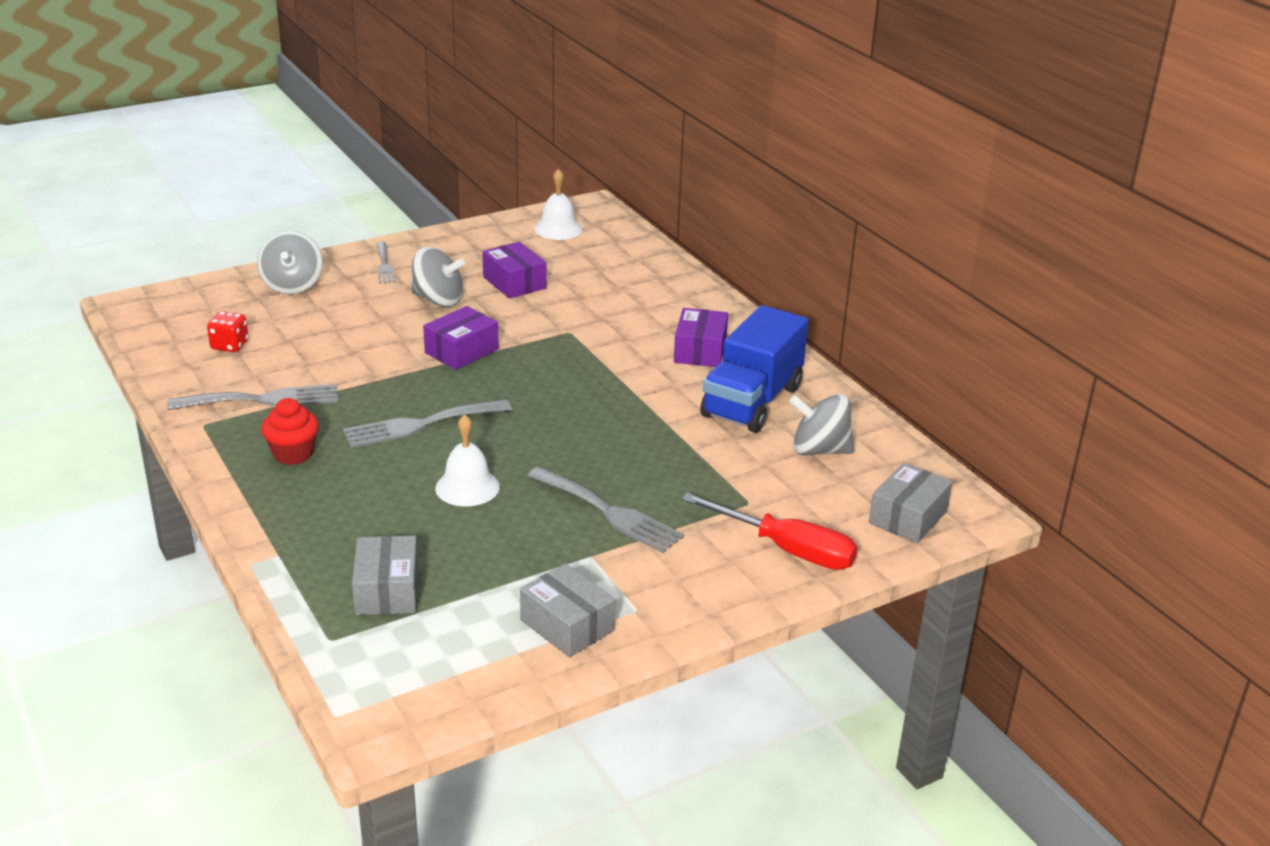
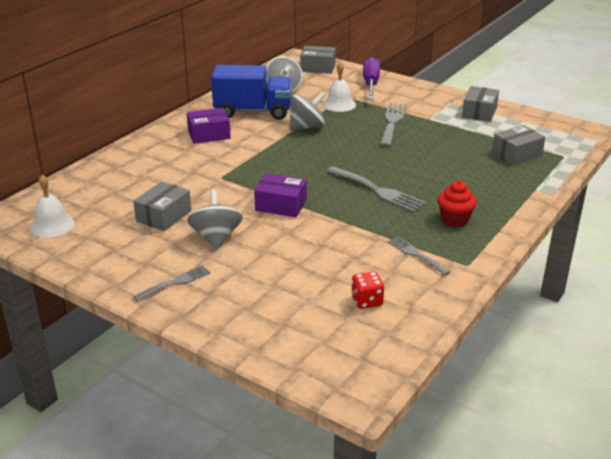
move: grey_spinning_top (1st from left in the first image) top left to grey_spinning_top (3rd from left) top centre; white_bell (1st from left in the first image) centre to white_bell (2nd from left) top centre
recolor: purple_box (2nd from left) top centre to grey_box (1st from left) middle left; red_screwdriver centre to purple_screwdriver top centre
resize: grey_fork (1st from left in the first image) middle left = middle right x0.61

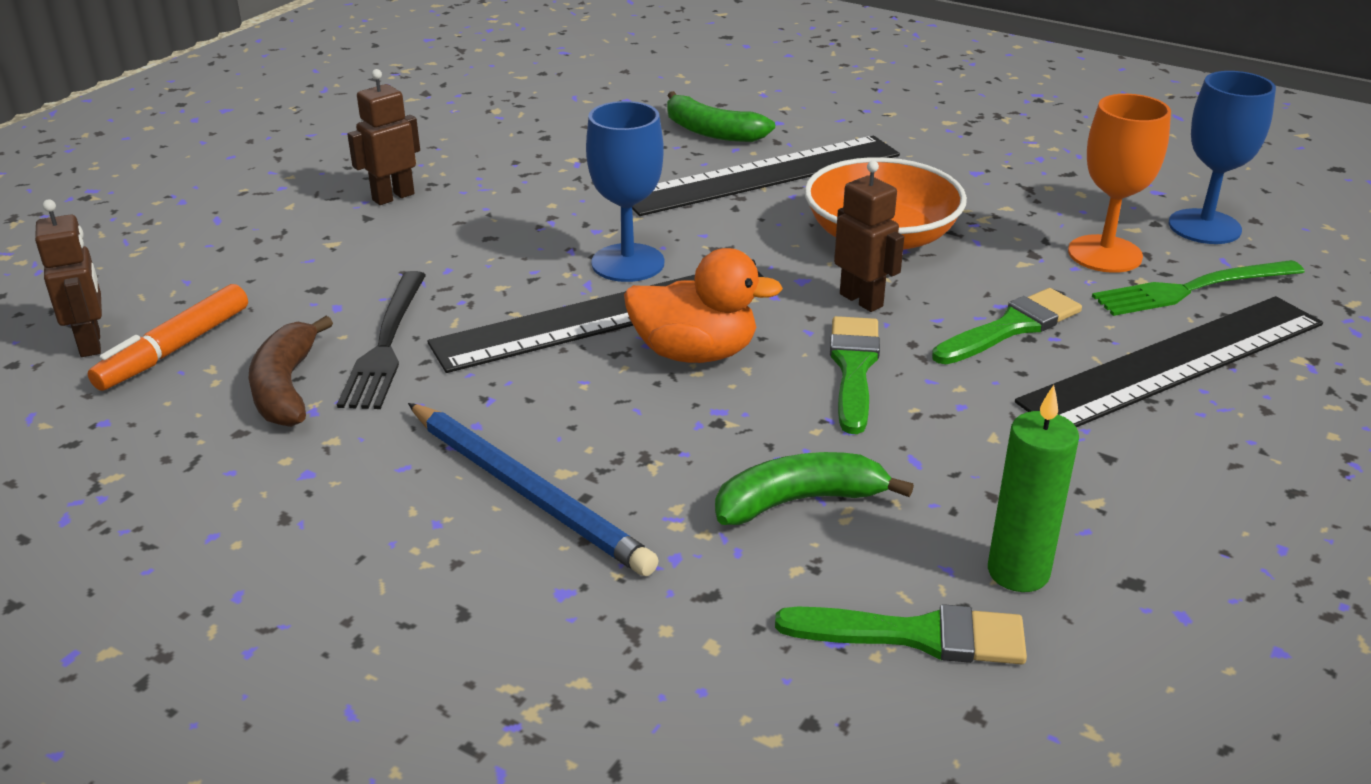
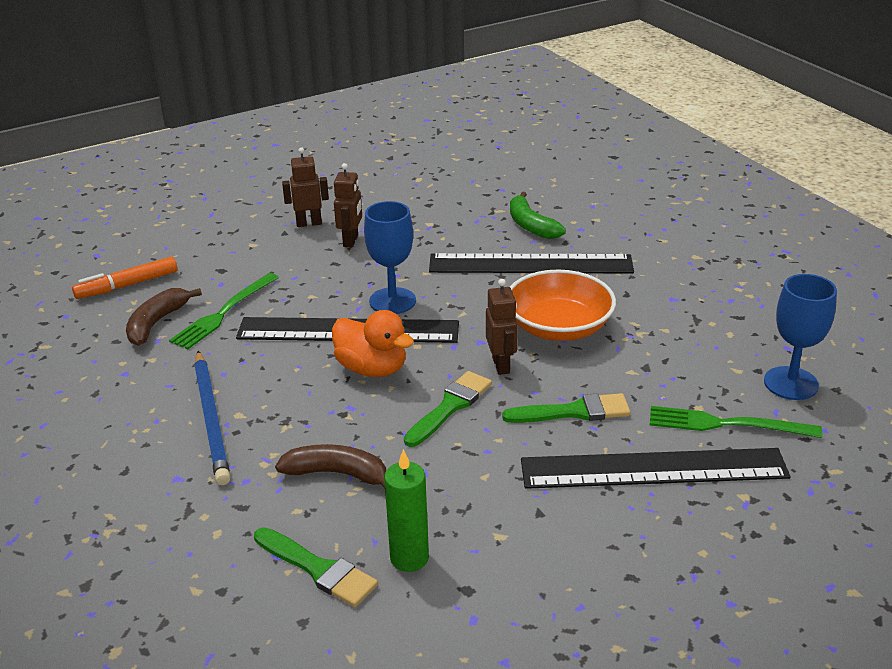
delete: orange_chalice top right
move: russet_robot_figure (1st from left in the first image) middle left to russet_robot_figure (2nd from left) top centre
recolor: ebony_fork middle left to emerald_fork (1st from left) middle left; emerald_toy_banana (2nd from left) centre to russet_toy_banana (2nd from left) bottom centre

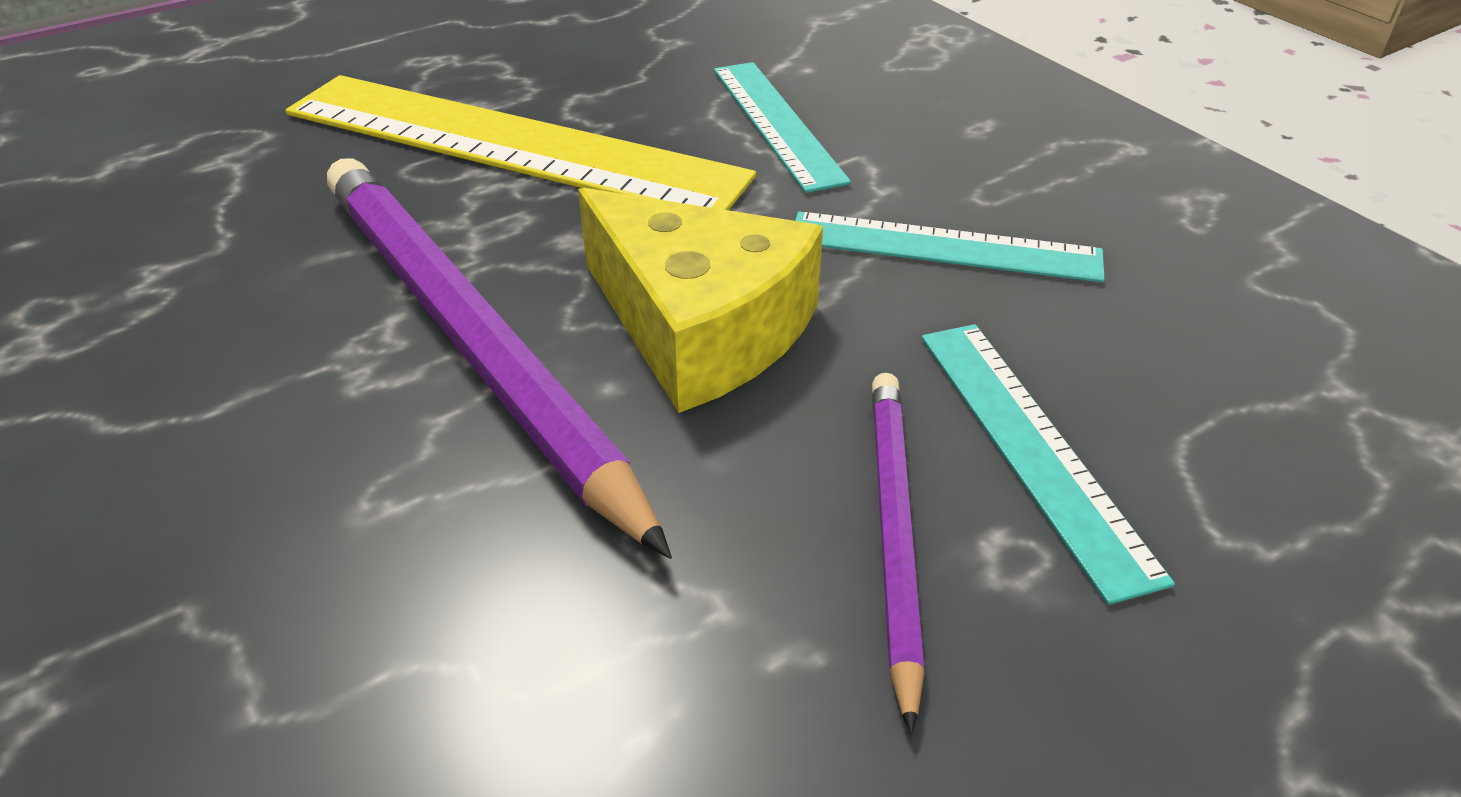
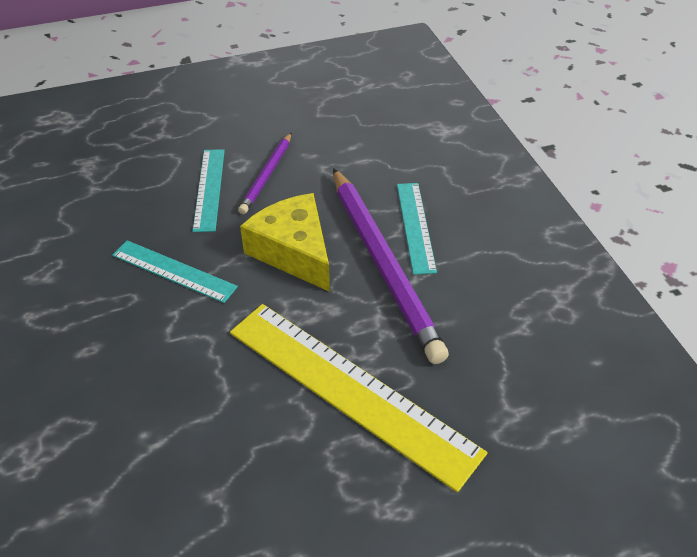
move: teal_measuring_stick (1st from left in the first image) top centre to teal_measuring_stick (3rd from left) centre

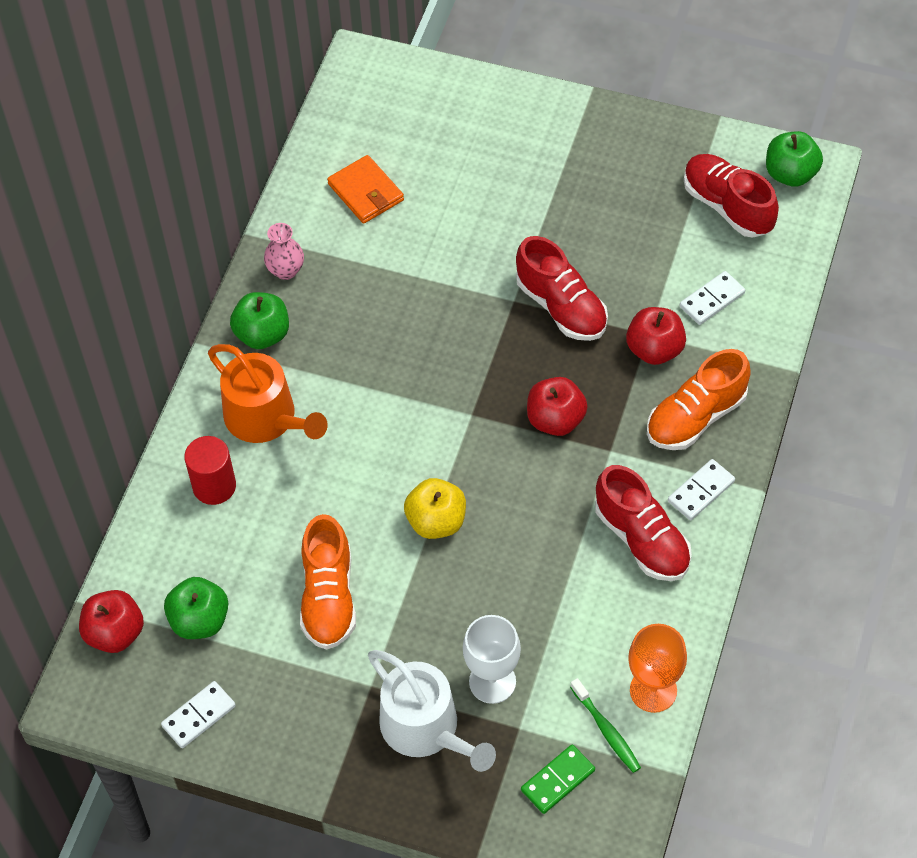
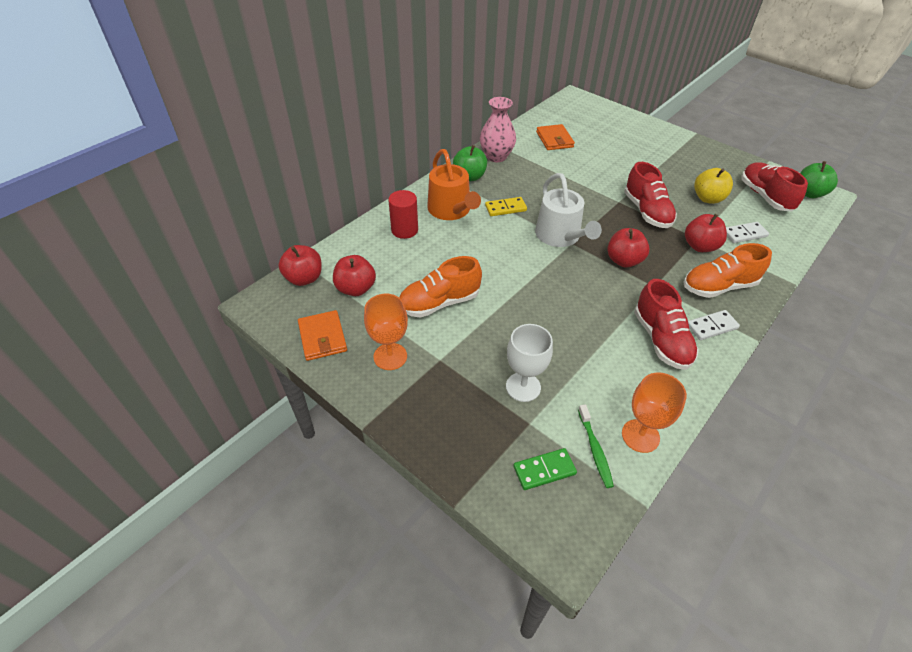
insert: orange_chalice (1st from left) centre; golden_domino top centre
move: white_sprinkling_can bottom centre to top centre; golden_apple centre to top right
replace: white_domino (1st from left) bottom left to orange_billfold (1st from left) centre
recolor: emerald_apple (1st from left) bottom left to red_apple (2nd from left) centre
rotate: orange_lace-up_shoe (1st from left) bottom centre = centre 45 degrees clockwise
resize: rosy_flower_vase top left = top centre x1.58

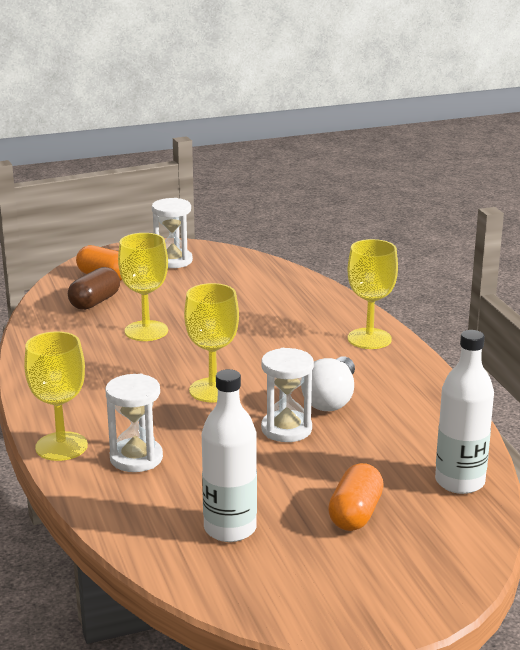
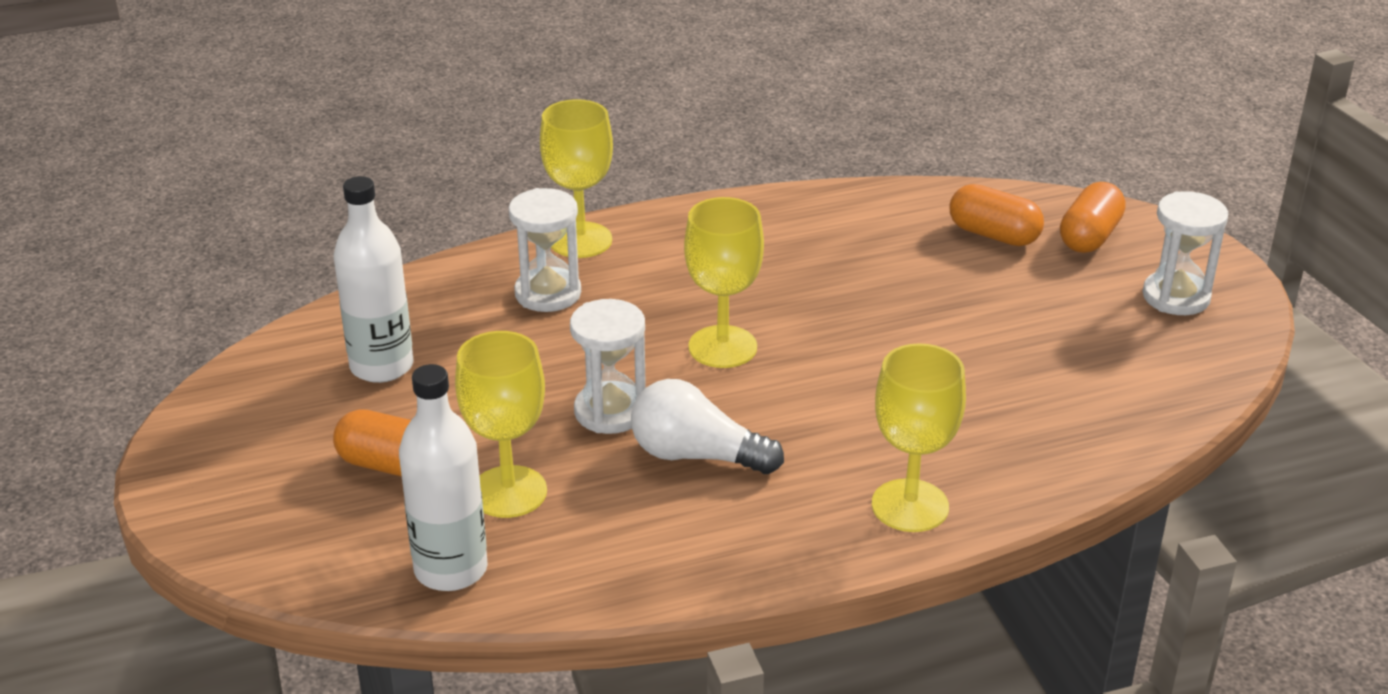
move: golden_chalice (2nd from left in the first image) middle left to golden_chalice (1st from left) centre
recolor: russet_pill_shape middle left to orange_pill_shape (2nd from left) top right

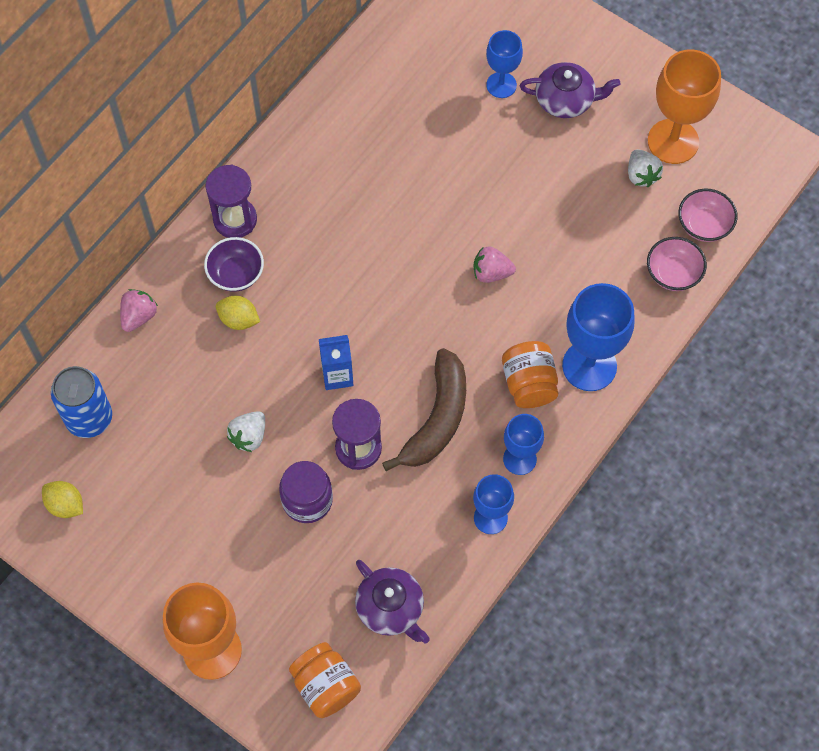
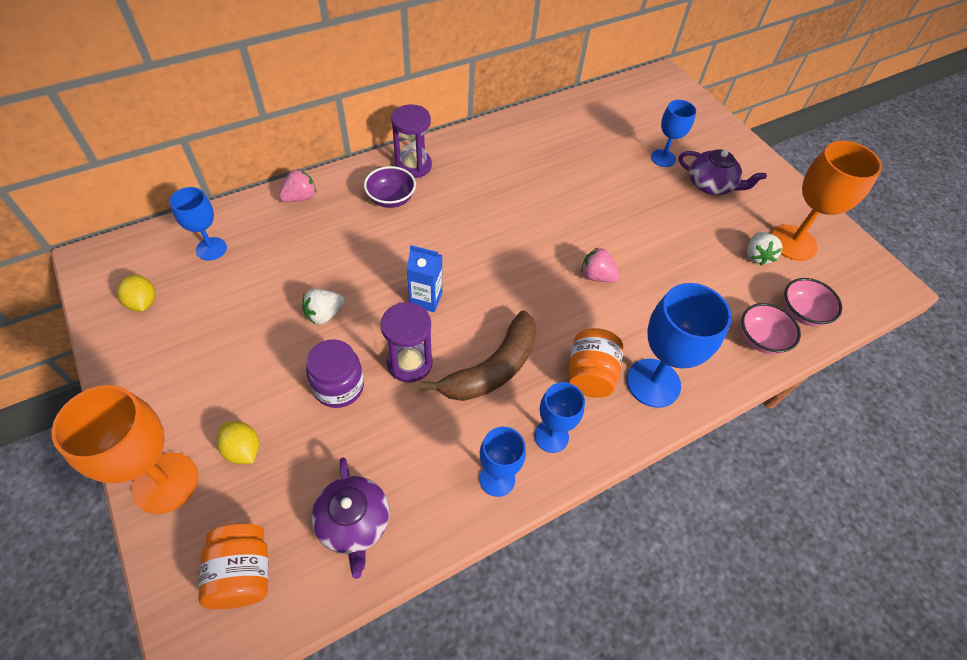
move: golden_citrus_fruit (2nd from left) middle left to bottom left
replace: blue_soda_can middle left to blue_chalice (1st from left) middle left

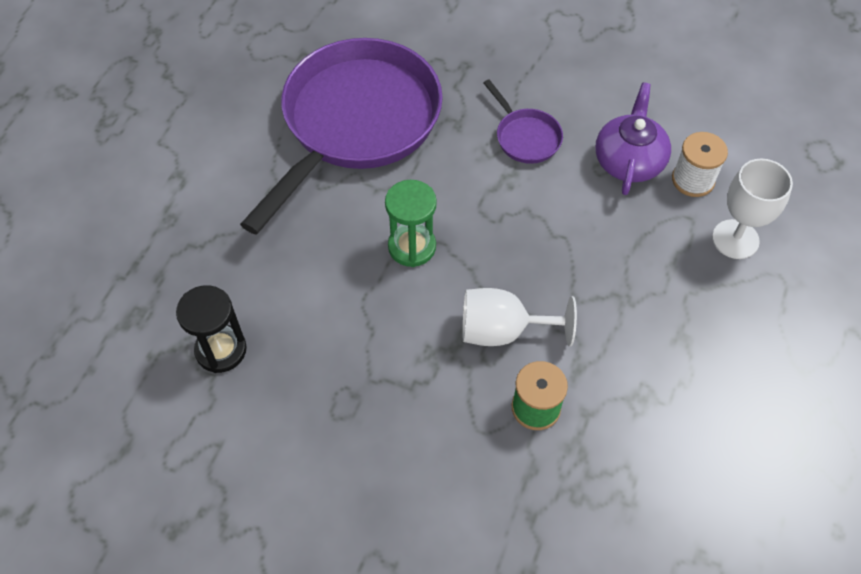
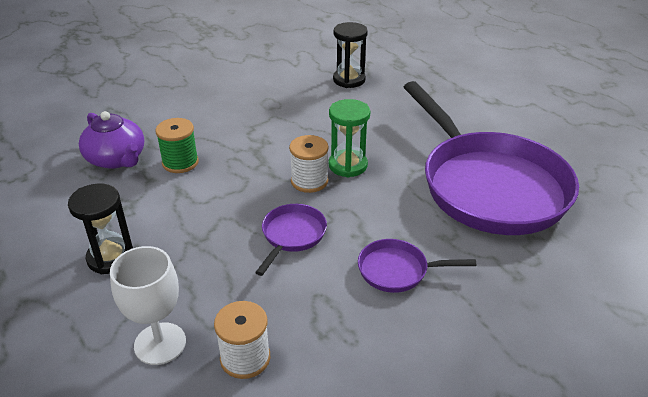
delete: white_chalice (1st from left) centre
insert: ebony_hourglass (1st from left) middle left; purple_frying_pan (1st from left) centre; white_bobbin (2nd from left) centre
move: purple_china_teapot top right to middle left

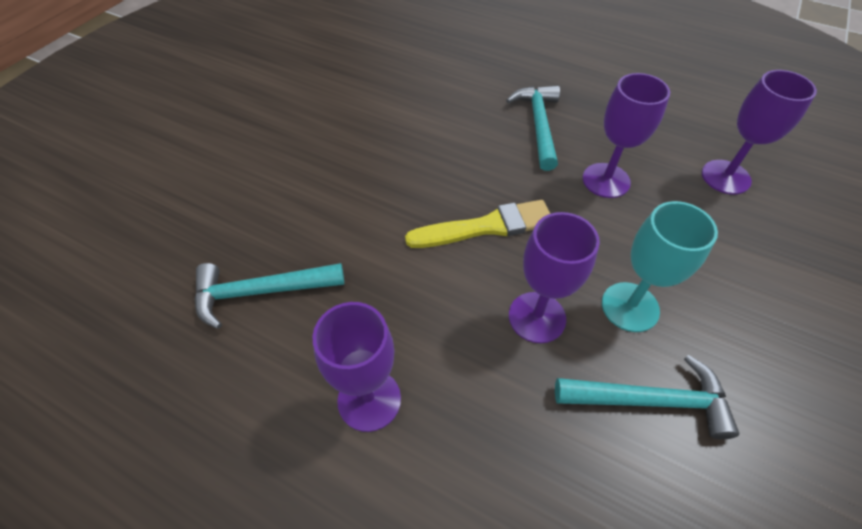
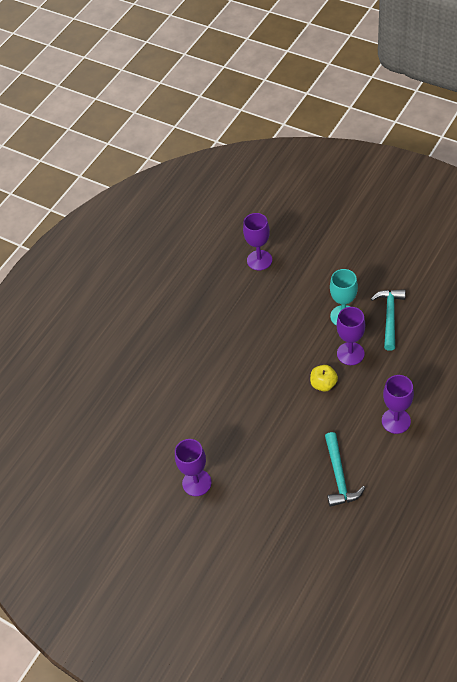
delete: golden_brush centre; teal_claw_hammer (2nd from left) top centre
insert: golden_apple middle right
move: purple_chalice (3rd from left in the first image) top right to purple_chalice (1st from left) bottom centre

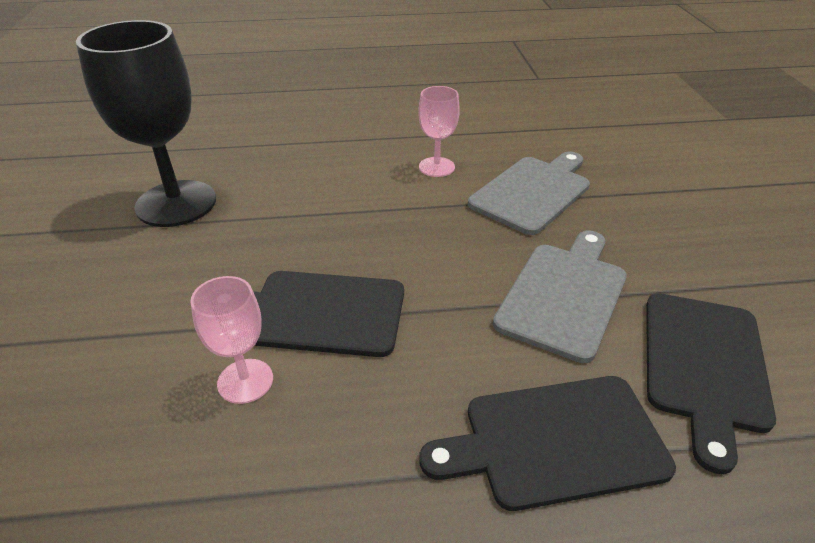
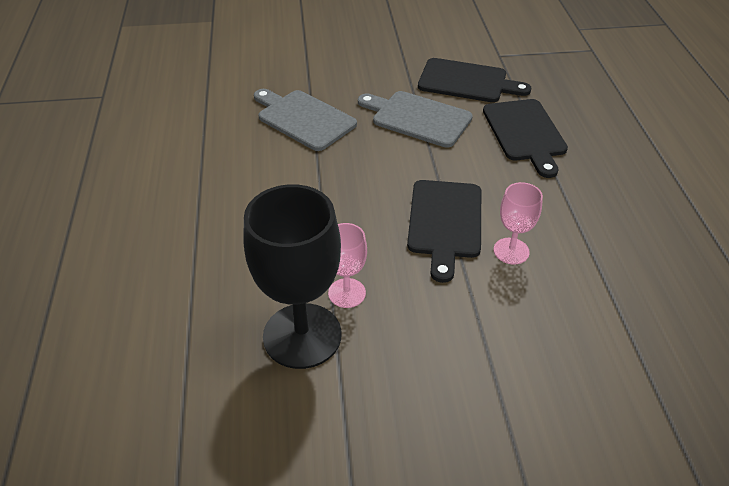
move: rosy_chalice (2nd from left in the first image) top centre to rosy_chalice (1st from left) centre

